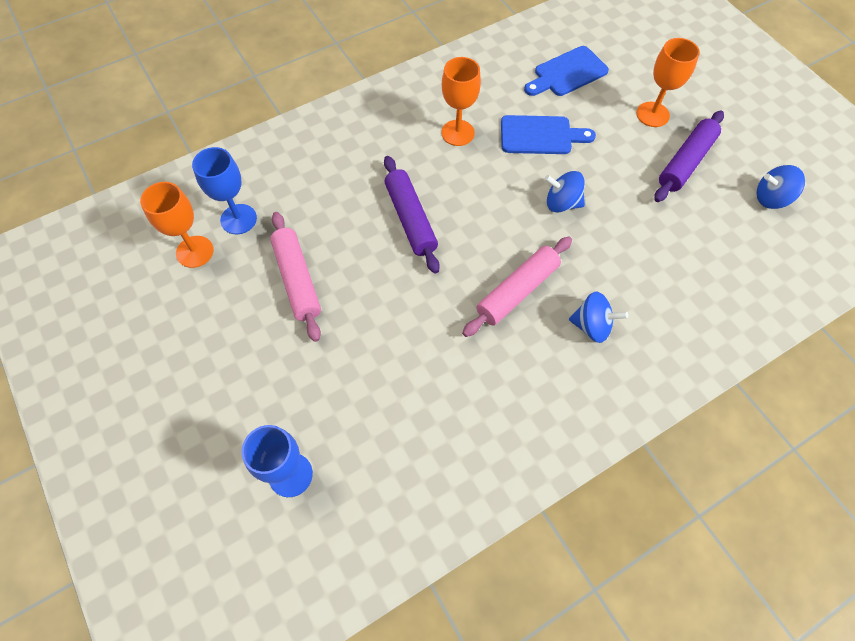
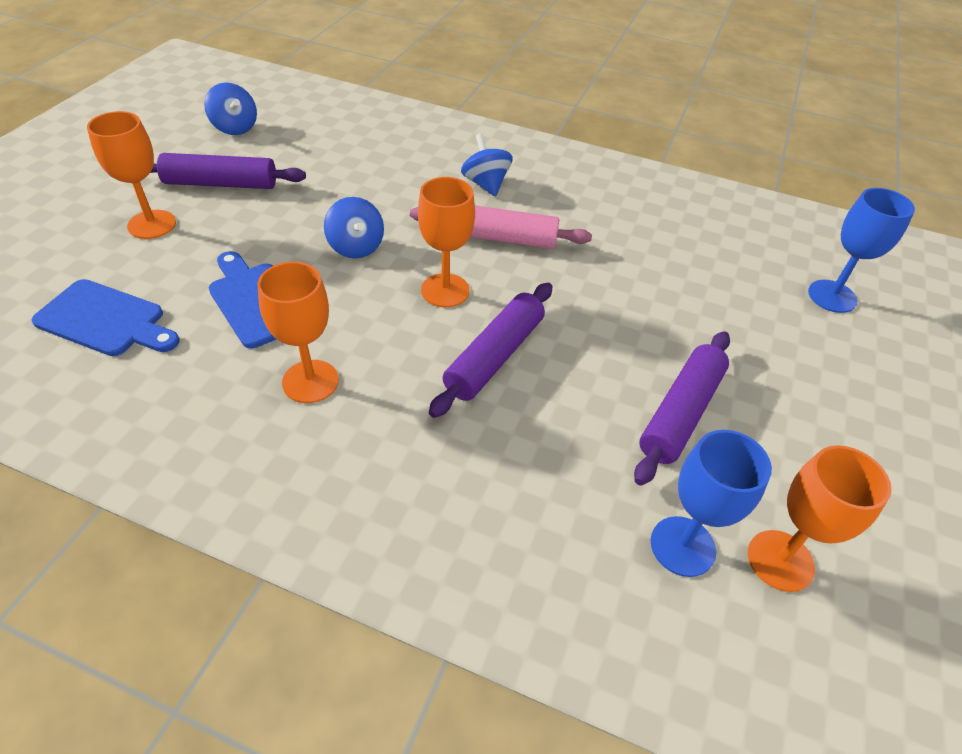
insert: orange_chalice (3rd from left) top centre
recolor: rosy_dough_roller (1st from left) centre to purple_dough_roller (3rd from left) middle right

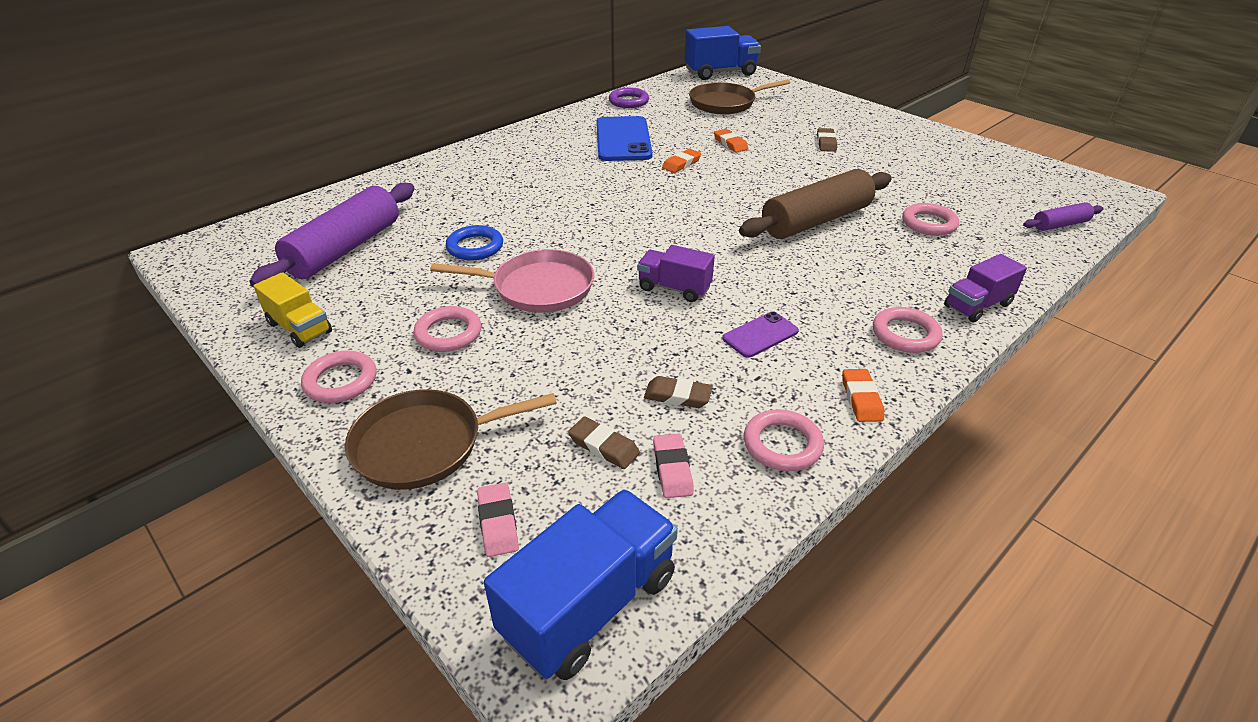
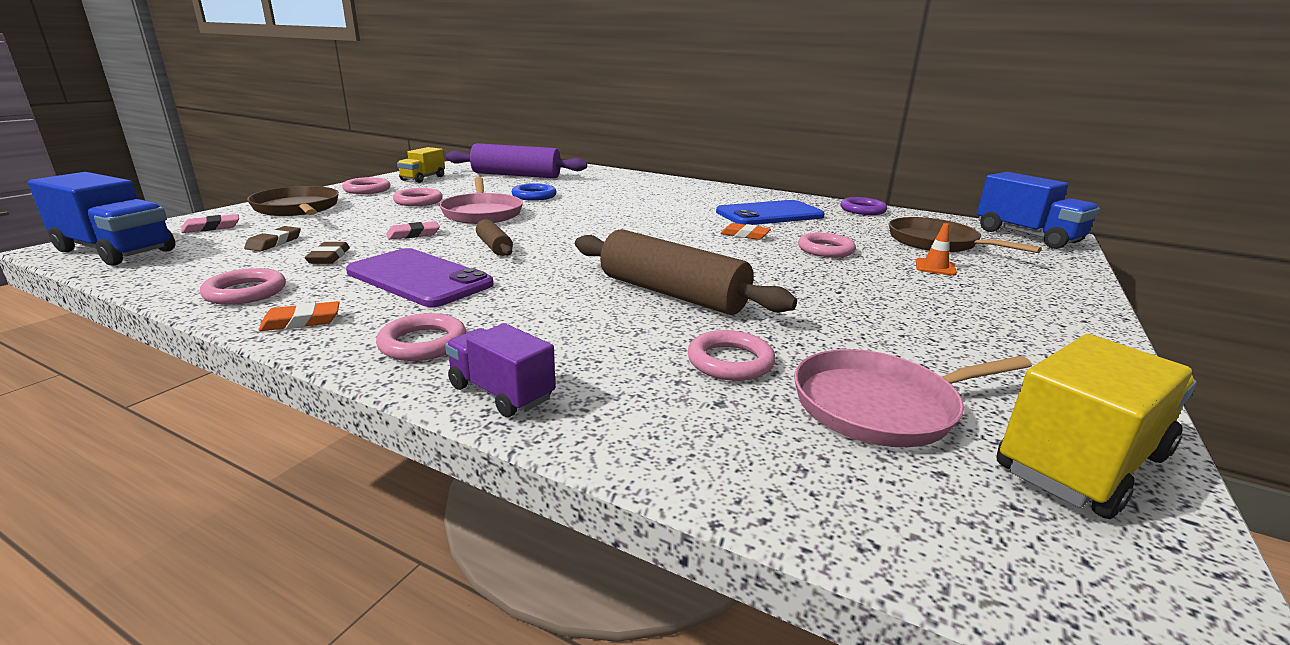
delete: russet_gum_eraser (3rd from left) top centre; purple_dough_roller (2nd from left) top right
insert: rosy_frying_pan (2nd from left) middle right; orange_safety_cone middle right; golden_truck (2nd from left) middle right
move: rosy_gum_eraser (2nd from left) centre to middle left
replace: purple_truck (1st from left) centre to russet_dough_roller (1st from left) centre; orange_gum_eraser (2nd from left) top centre to rosy_hoop (6th from left) centre
resize: purple_smartphone centre = middle left x1.94

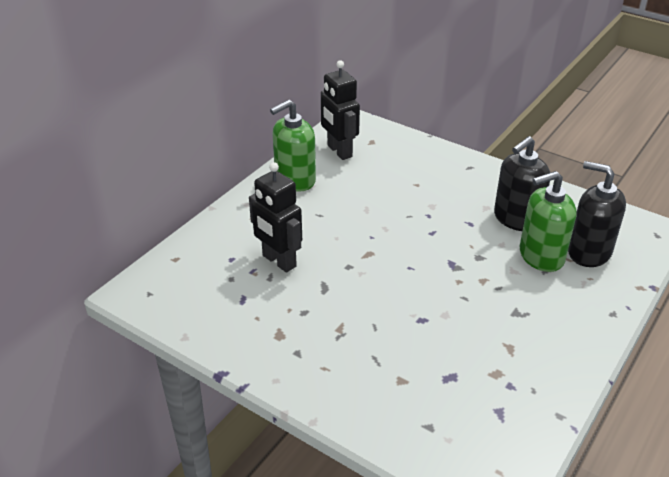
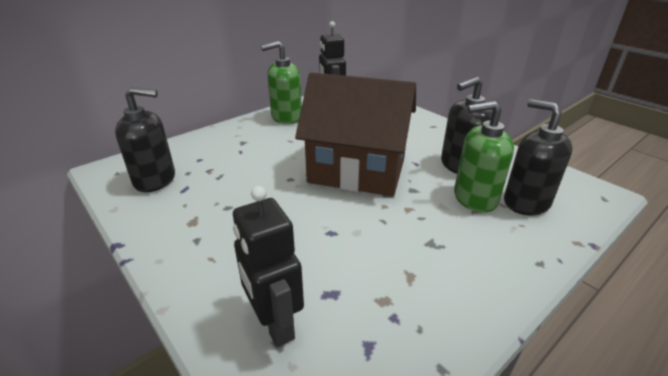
insert: ebony_soap_dispenser (1st from left) middle left; russet_toy_house centre
move: ebony_robot_figure (1st from left) centre to bottom centre

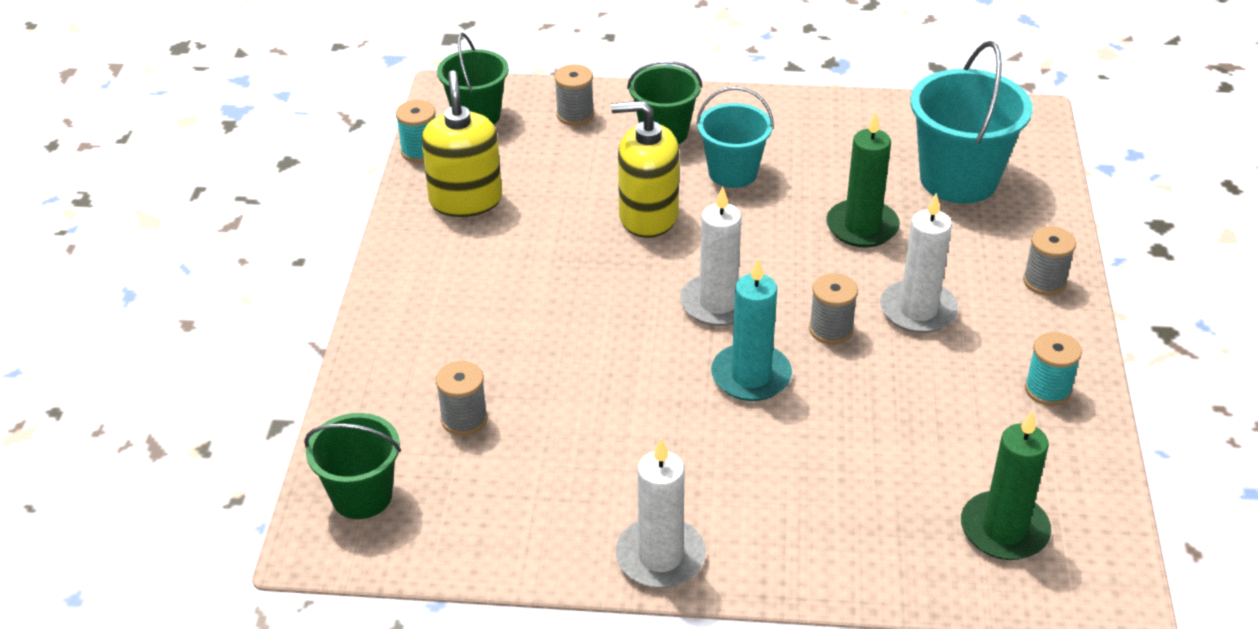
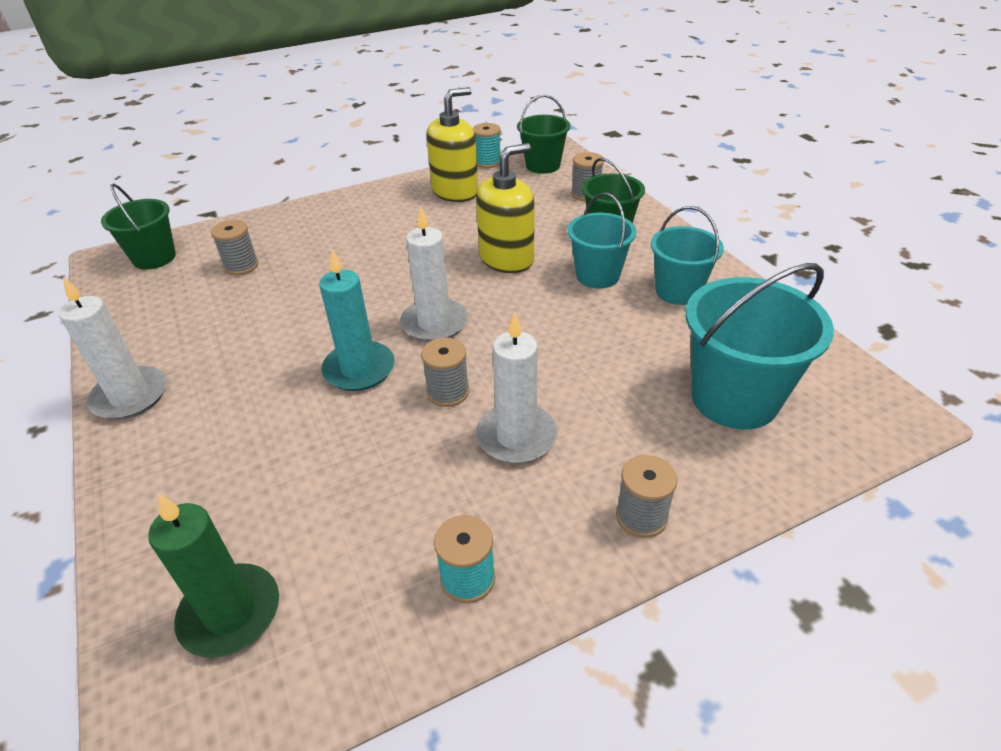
delete: emerald_wax_candle (1st from left) top right
insert: teal_sand_bucket (2nd from left) middle right
rotate: golden_soap_dispenser (2nd from left) top centre = top centre 75 degrees clockwise

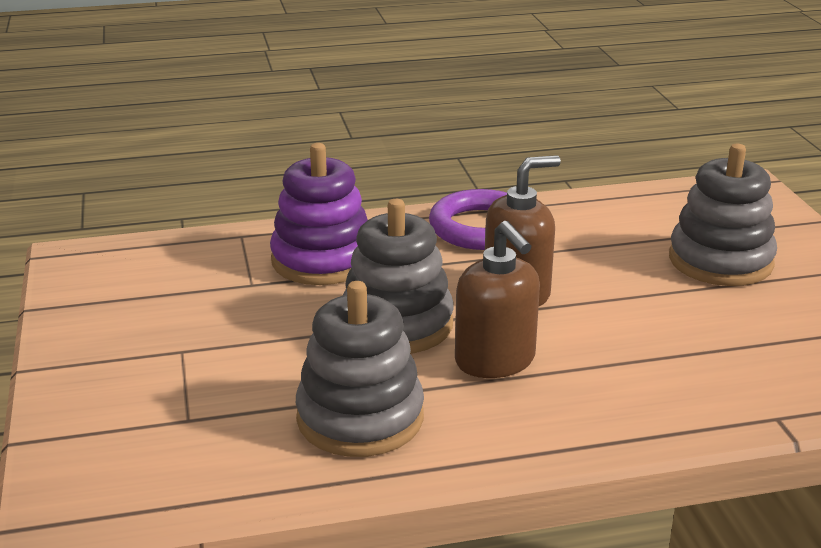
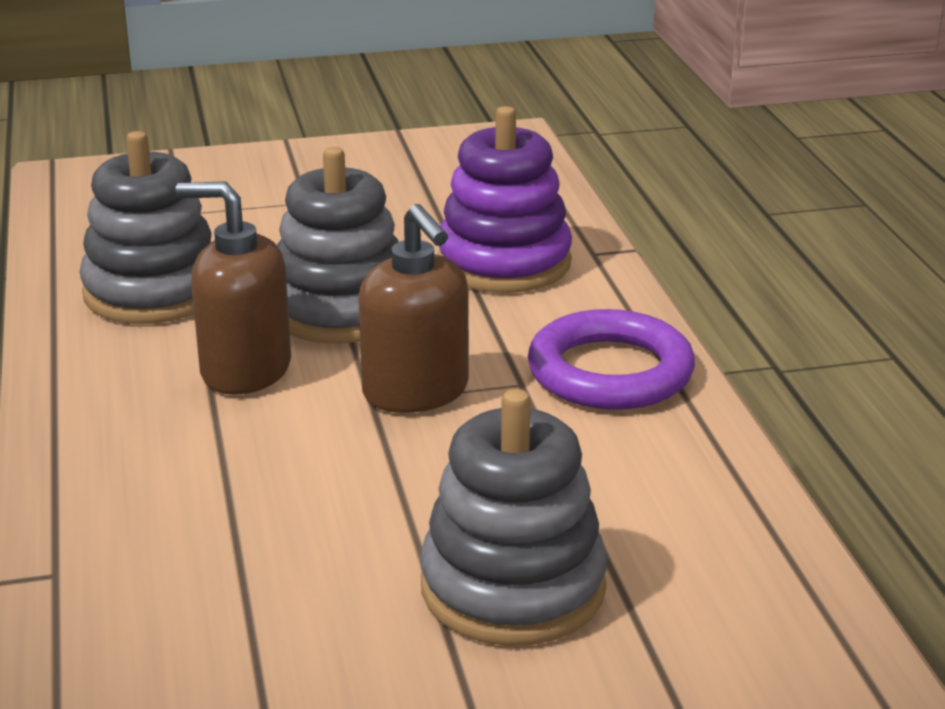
rotate: russet_soap_dispenser (1st from left) centre = middle left 45 degrees clockwise

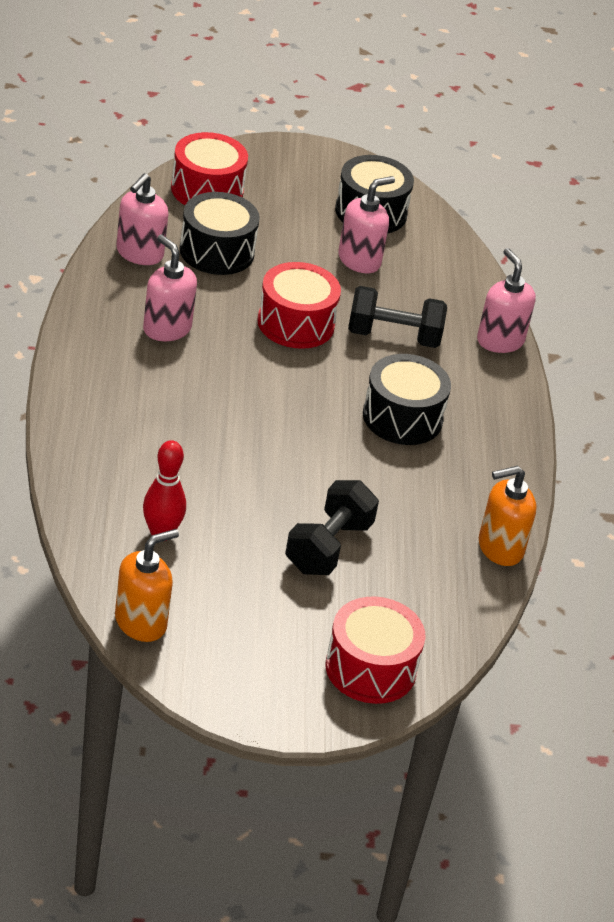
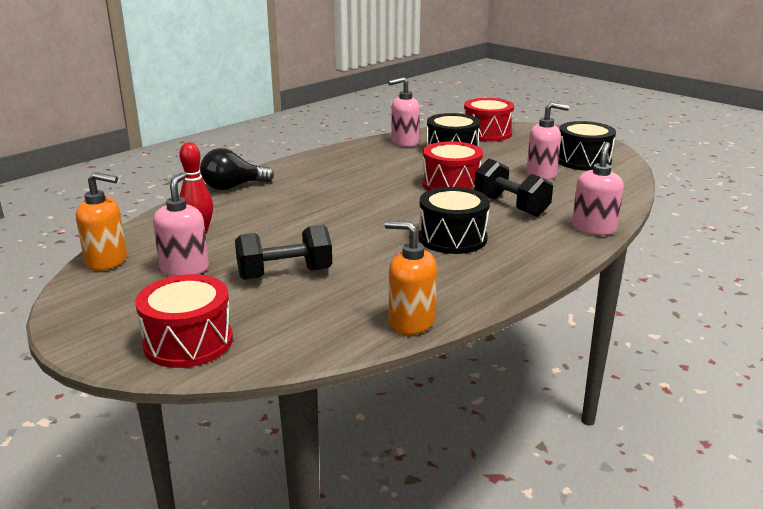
insert: ebony_lightbulb top left
move: rosy_soap_dispenser (2nd from left in the first image) top left to rosy_soap_dispenser (1st from left) middle left

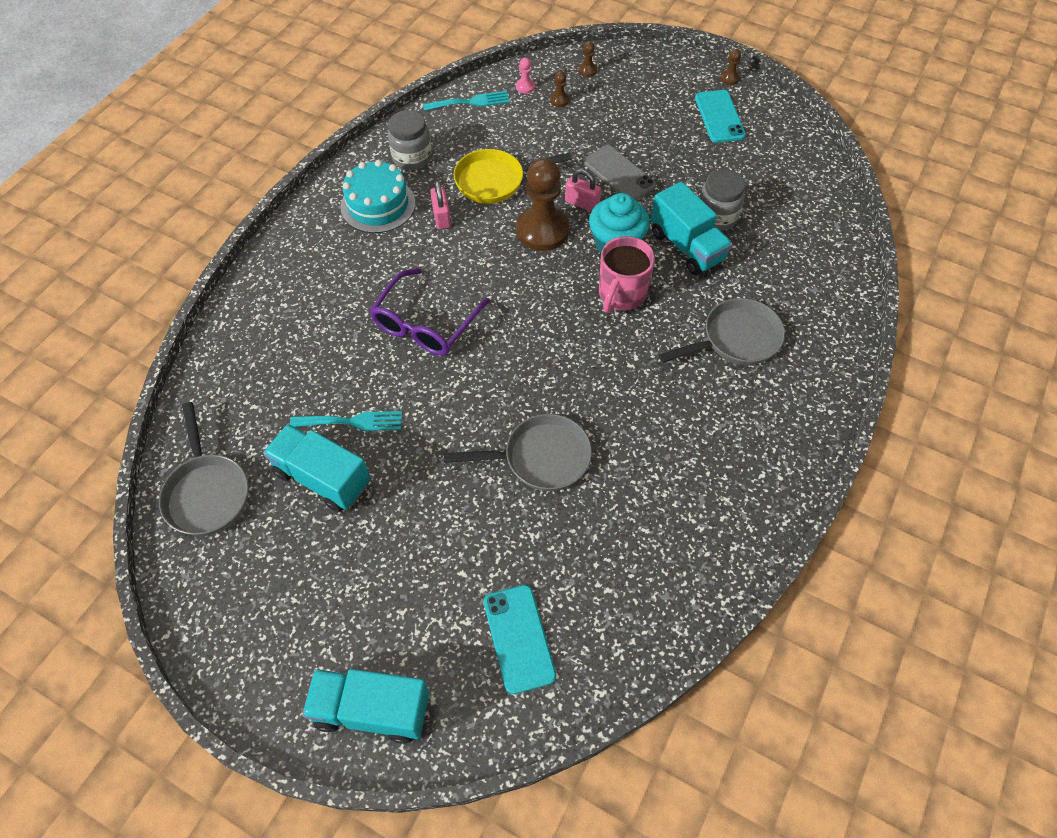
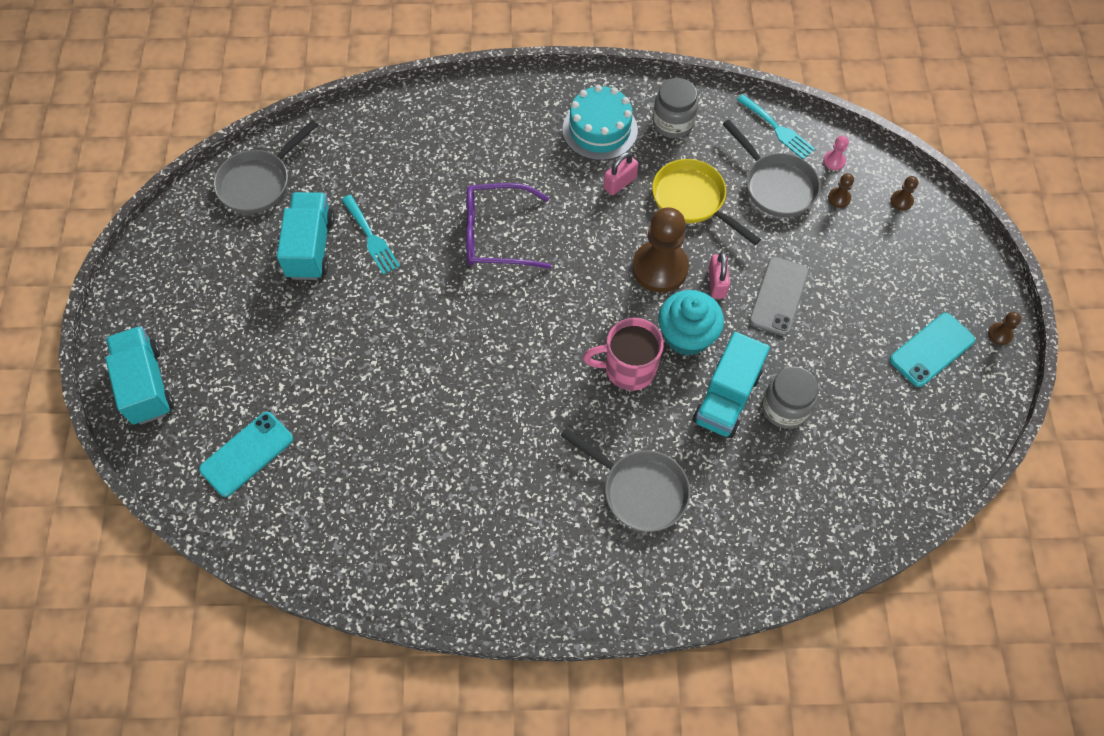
move: grey_frying_pan (2nd from left in the first image) centre to grey_frying_pan (3rd from left) top right

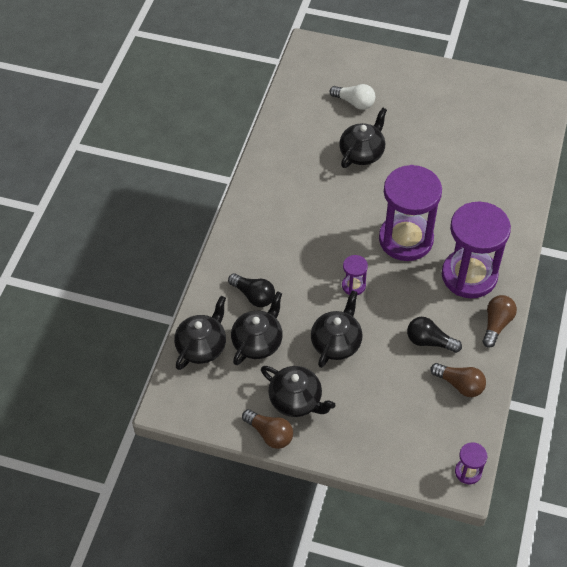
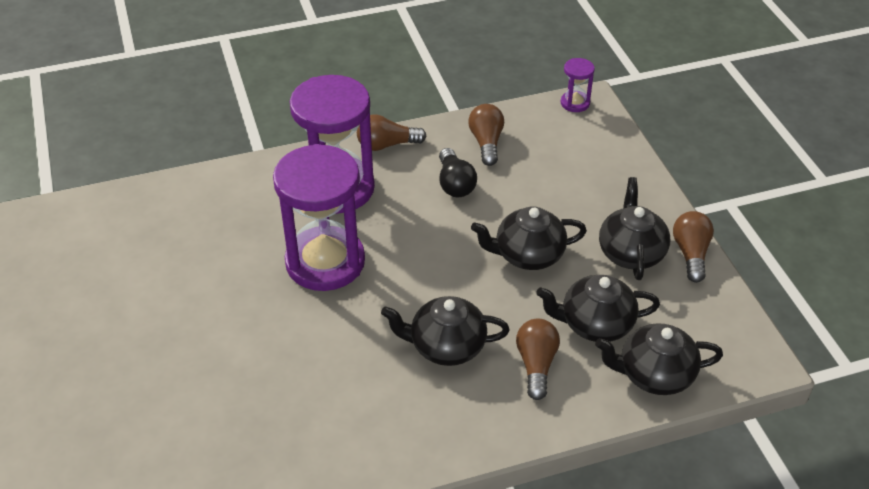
delete: white_lightbulb top centre; purple_hourglass (1st from left) centre
move: ebony_china_teapot (5th from left in the first image) top centre to ebony_china_teapot (1st from left) bottom centre
recolor: ebony_lightbulb (1st from left) centre to russet_lightbulb (3rd from left) bottom centre

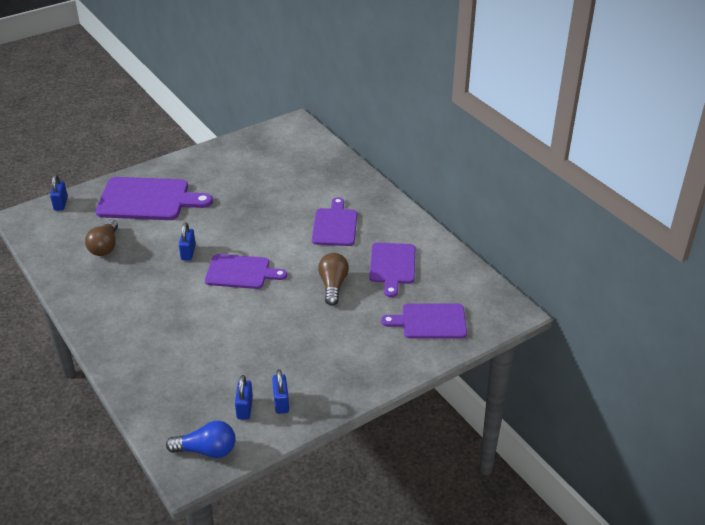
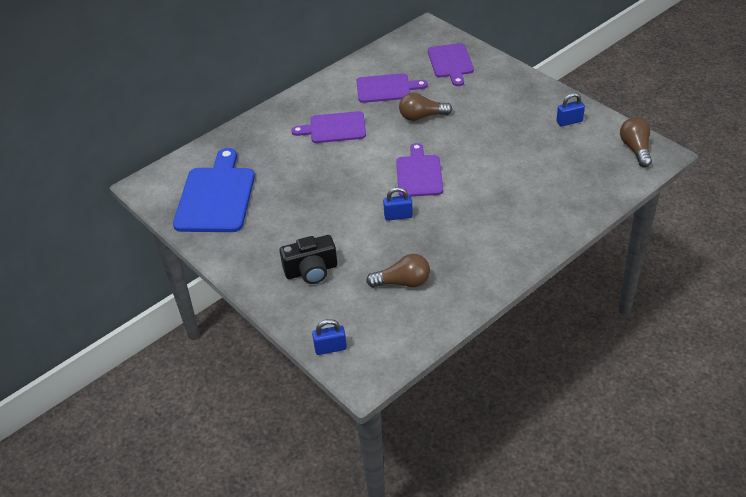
delete: blue_small_lock (3rd from left) bottom centre
insert: blue_chopping_board middle left
replace: purple_chopping_board (1st from left) middle left to ebony_camera centre
recolor: blue_lightbulb bottom left to russet_lightbulb (3rd from left) top right

